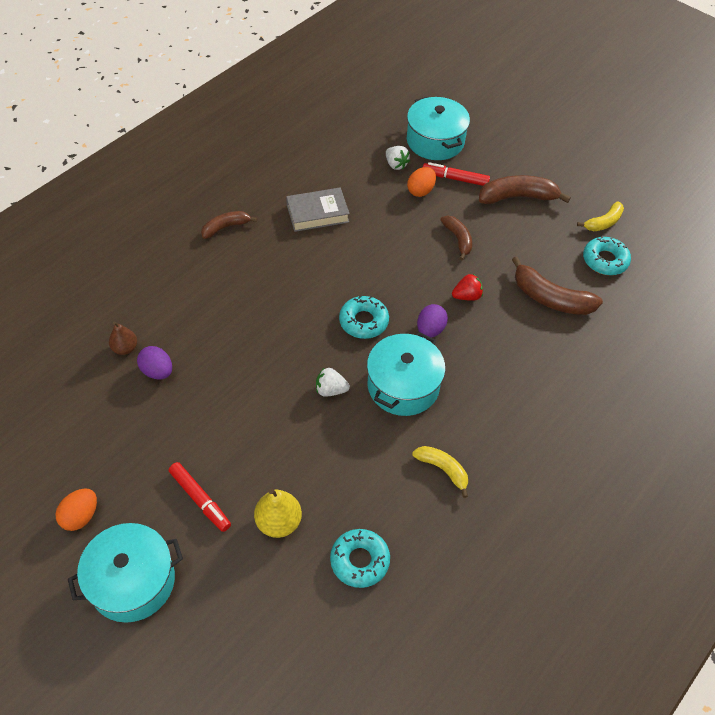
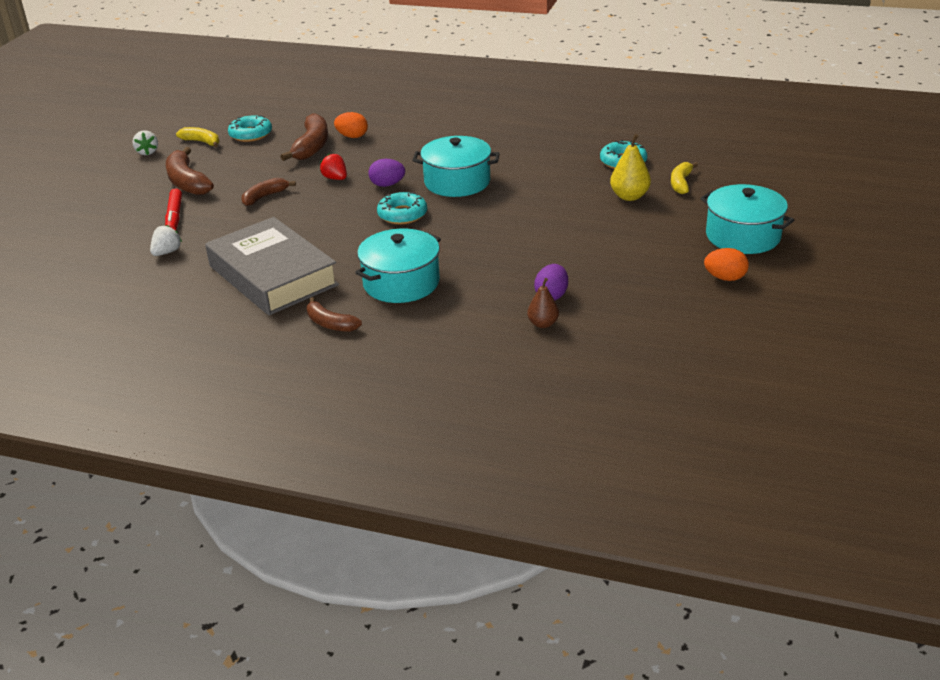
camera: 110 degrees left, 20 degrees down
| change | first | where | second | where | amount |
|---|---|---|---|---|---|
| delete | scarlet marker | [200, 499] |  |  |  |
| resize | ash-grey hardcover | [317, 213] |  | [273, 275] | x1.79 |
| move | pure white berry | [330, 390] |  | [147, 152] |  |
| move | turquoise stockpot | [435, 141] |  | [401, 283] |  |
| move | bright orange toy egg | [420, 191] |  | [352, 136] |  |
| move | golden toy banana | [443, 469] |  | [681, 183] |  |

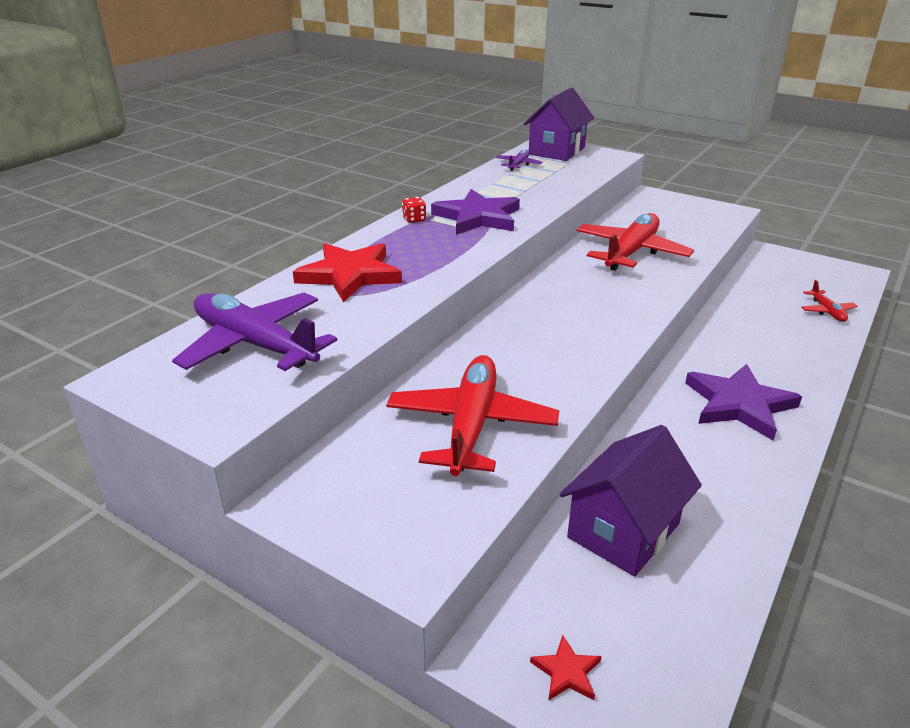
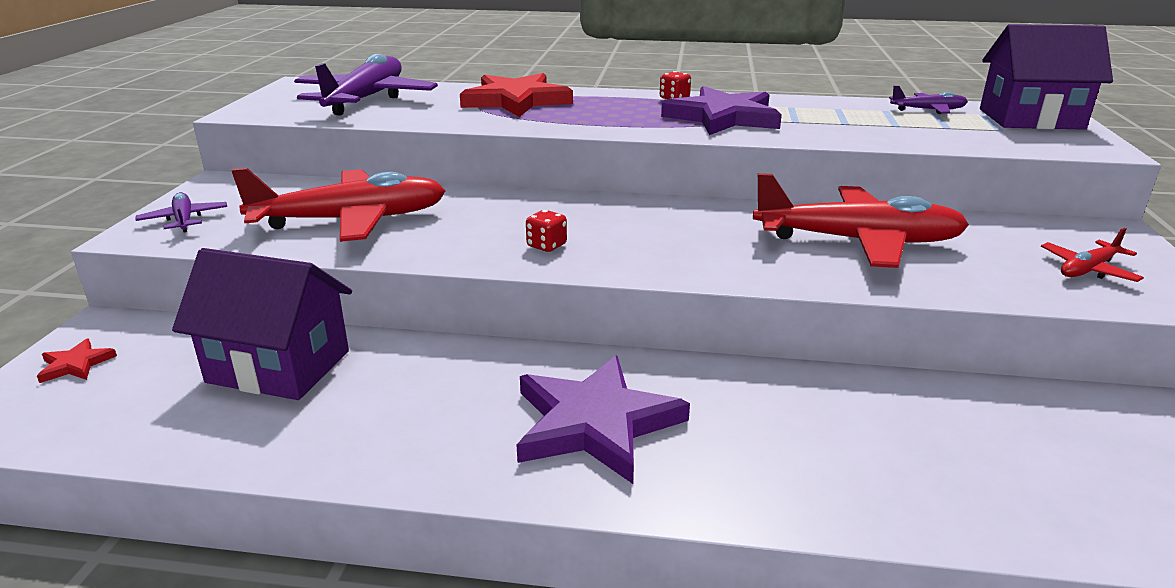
camera: 65 degrees right, 5 degrees down
| change | first | where | second | where | amount |
|---|---|---|---|---|---|
| move | scarlet plane | [827, 311] |  | [1088, 270] |  |
| insert |  |  | royal purple plane | [184, 220] |  |
| insert |  |  | scarlet dice | [546, 245] |  |

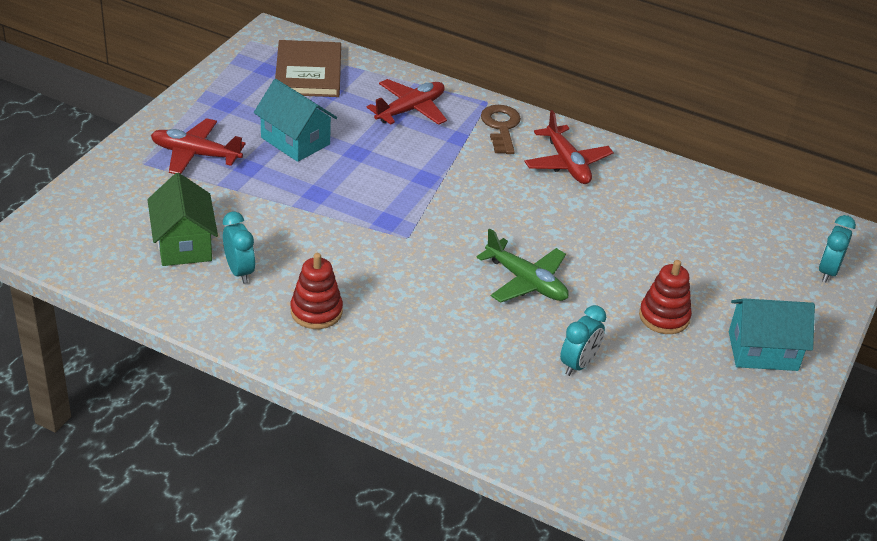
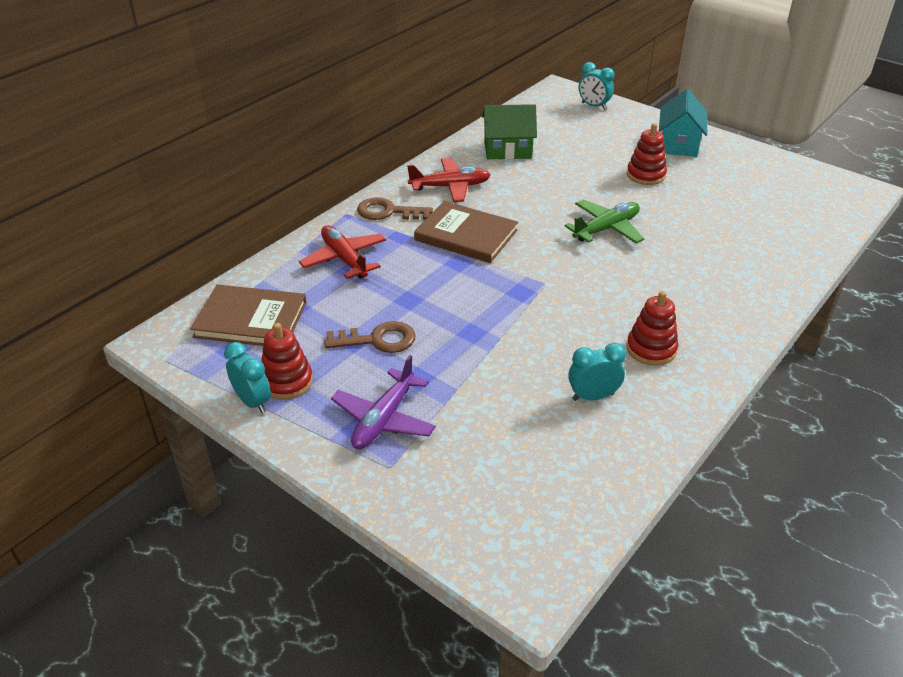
camera: 75 degrees left, 0 degrees up
| change | first | where | second | where | amount |
|---|---|---|---|---|---|
| move | emerald house | [184, 244] |  | [507, 150] |  |
| recolor | scarlet plane | [195, 154] | royal purple plane | [384, 419] |  |
| replace | turquoise house | [295, 141] | dark brown key | [377, 340] |  |
| move | turquoise alarm clock | [578, 364] |  | [253, 402] |  |
| insert |  |  | scarlet stacking toy | [287, 381] |  |
| insert |  |  | dark brown hardcover | [466, 235] |  |

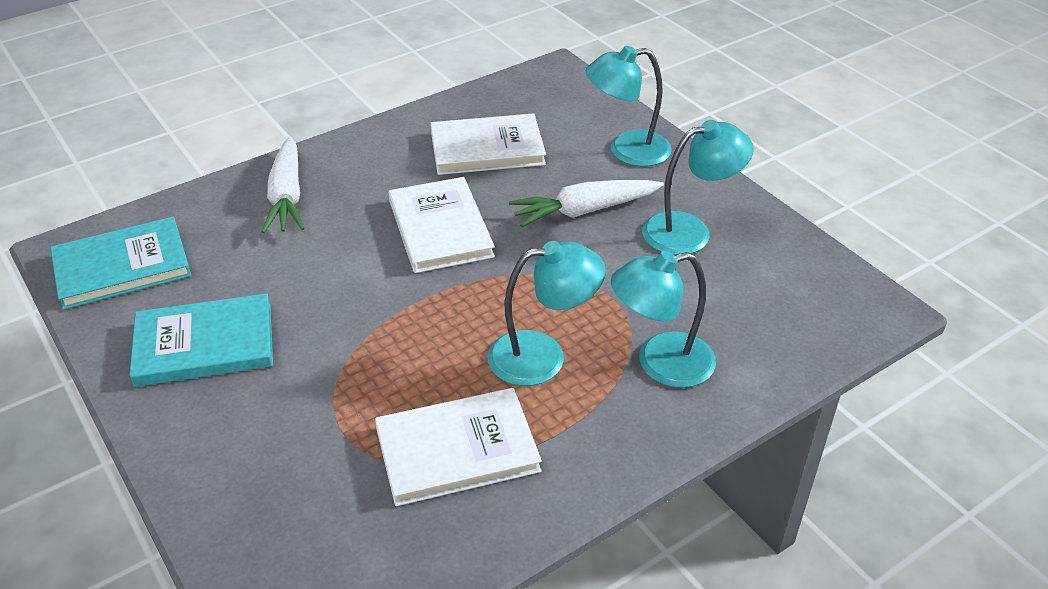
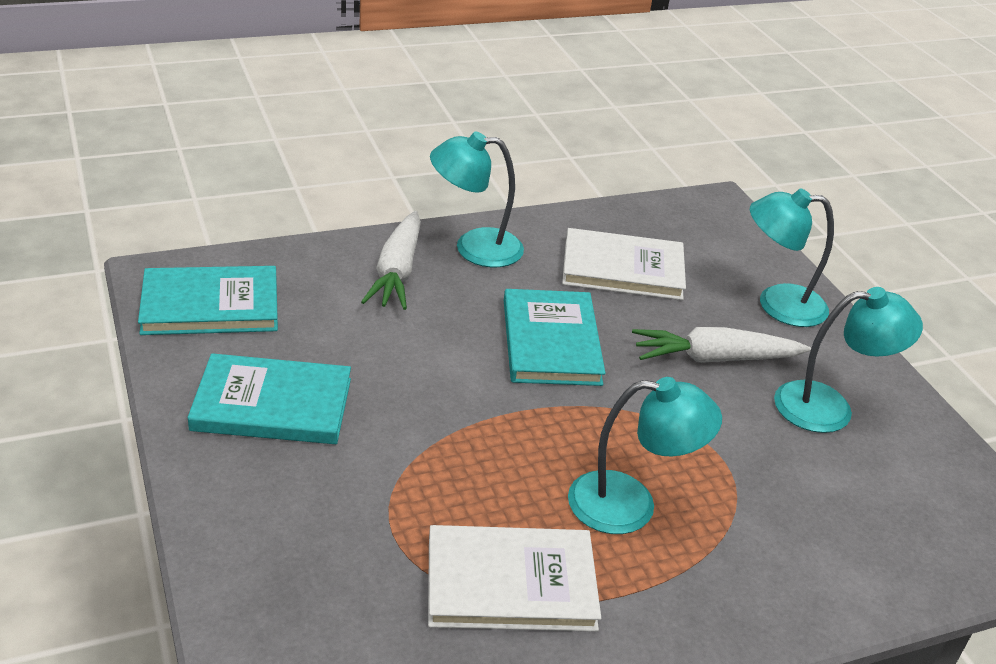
camera: 10 degrees right, 5 degrees down
| change | first | where | second | where | amount |
|---|---|---|---|---|---|
| recolor | pure white hardcover | [440, 229] | turquoise hardcover | [550, 342] |  |
| move | turquoise lamp | [660, 363] |  | [474, 248] |  |

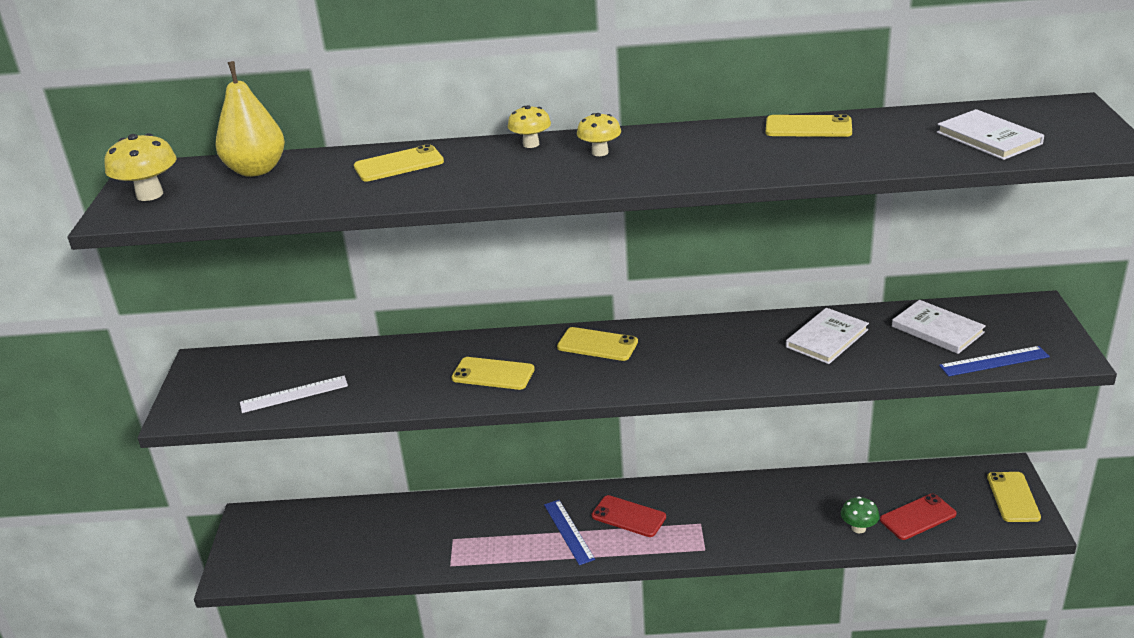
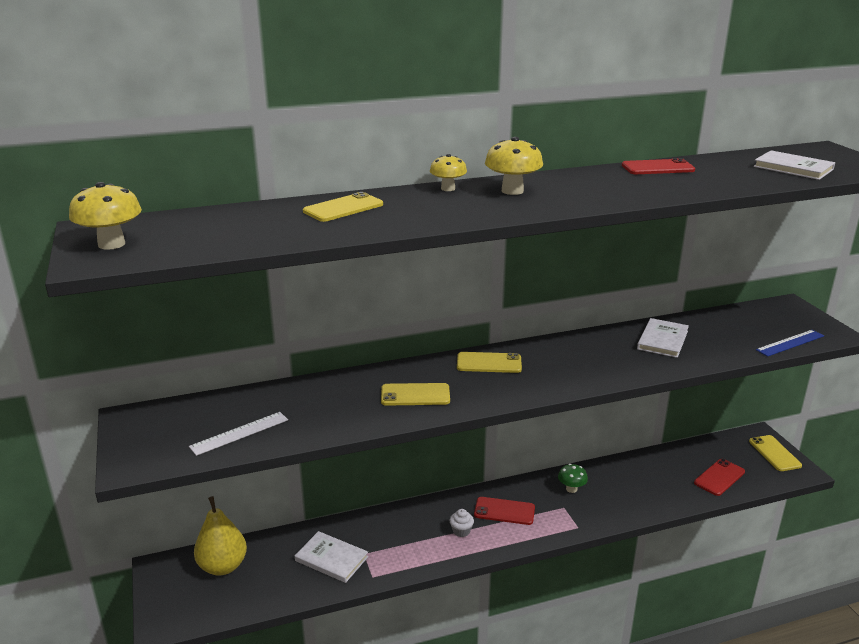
camera: 20 degrees left, 5 degrees down
| change | first | where | second | where | amount |
|---|---|---|---|---|---|
| move | golden pear fruit | [256, 170] |  | [223, 566] |  |
| replace | royal blue ruler | [568, 531] | pure white muffin | [461, 531] |  |
| resize | golden fungus | [600, 152] |  | [512, 191] | x1.53 |
| recolor | golden mobile phone | [808, 127] | scarlet mobile phone | [657, 168] |  |
| move | emerald fungus | [858, 528] |  | [571, 489] |  |
| move | pure white hardcover | [937, 329] |  | [331, 559] |  |

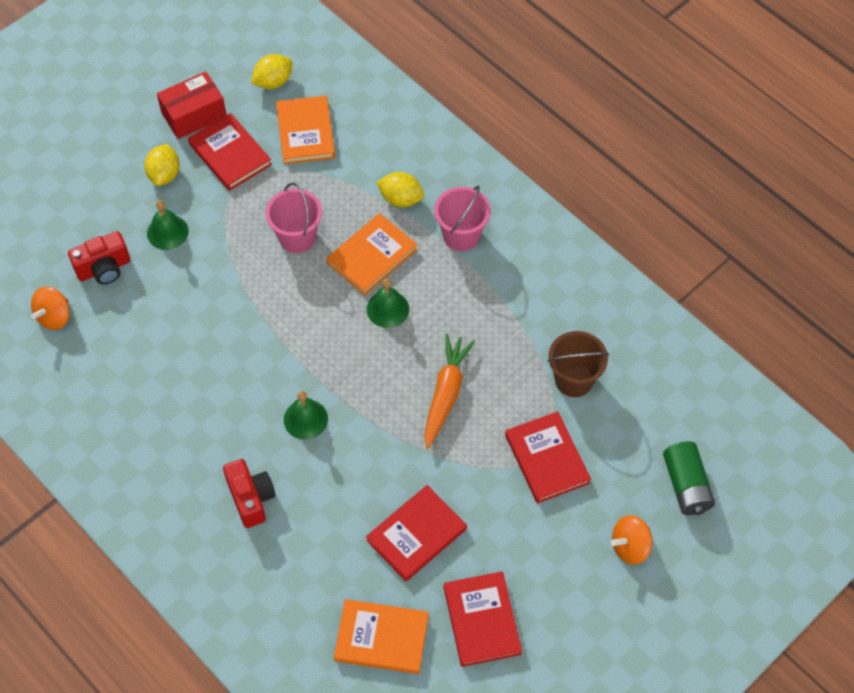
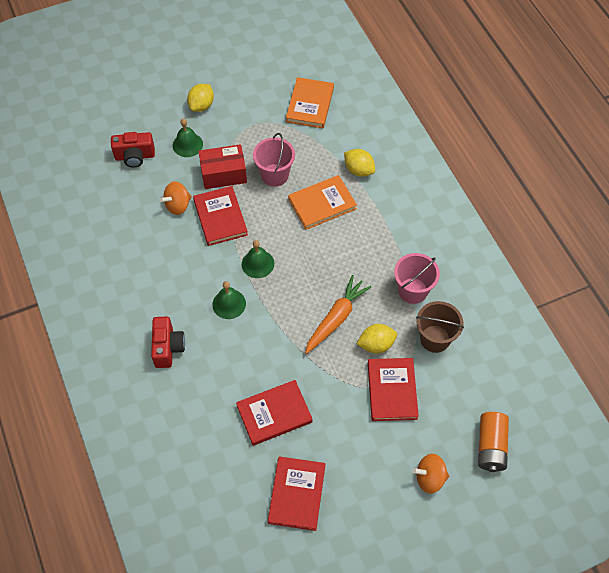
camera: 20 degrees right, 0 degrees up
| change | first | where | second | where | amount |
|---|---|---|---|---|---|
| move | bright orange whirligig | [54, 317] |  | [178, 205] |  |
| move | scarlet parcel | [194, 115] |  | [223, 174] |  |
| move | scarlet hardcover | [230, 154] |  | [220, 217] |  |
| move | golden lemon | [273, 82] |  | [376, 344] |  |
| delete | bright orange hardcover | [381, 638] |  |  |  |
| move | emerald hand bell | [387, 309] |  | [258, 263] |  |
| move | rosy bucket | [461, 236] |  | [413, 291] |  |
| recolor | emerald battery | [686, 485] | bright orange battery | [491, 446] |  |

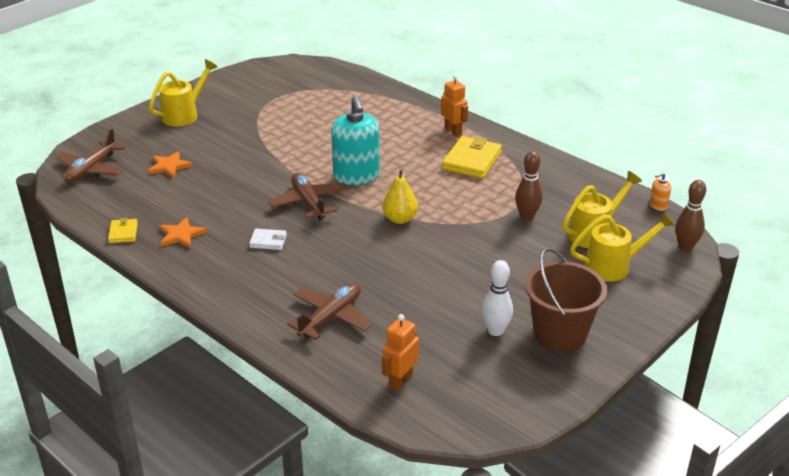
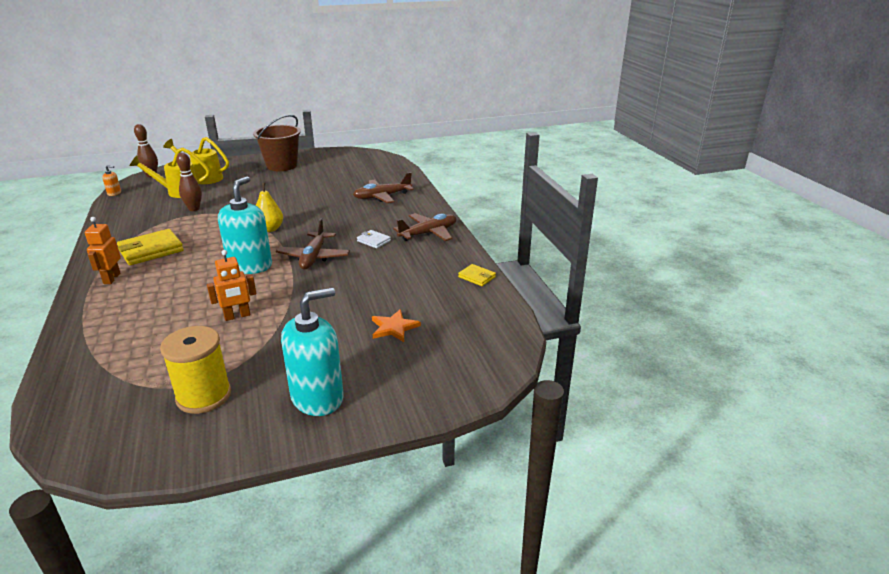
camera: 150 degrees left, 5 degrees down
| change | first | where | second | where | amount |
|---|---|---|---|---|---|
| move | dark brown plane | [91, 169] |  | [428, 233] |  |
| rotate | golden wallet | [123, 233] |  | [477, 277] | 75 degrees counterclockwise |
| replace | golden watering pot | [184, 115] | turquoise soap pump | [317, 397] |  |
| delete | bright orange star shape | [181, 235] |  |  |  |
| move | bright orange robot figure | [400, 381] |  | [237, 316] |  |
| delete | pure white bowling pin | [495, 331] |  |  |  |
| insert |  |  | golden spool | [204, 396] |  |

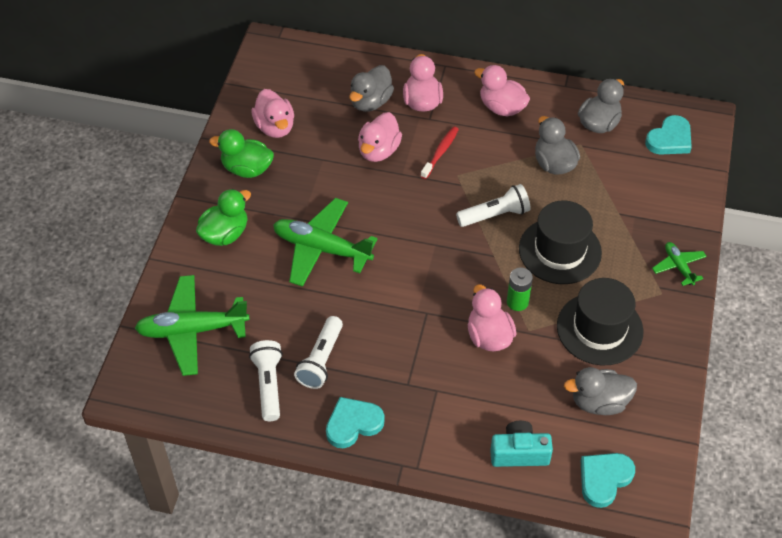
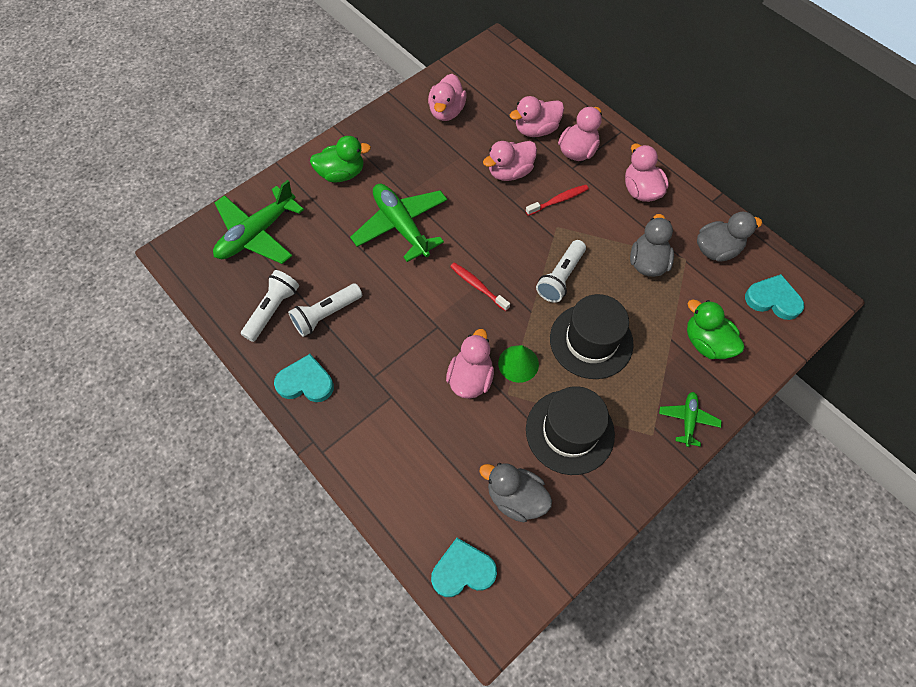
camera: 35 degrees right, 10 degrees up
| change | first | where | second | where | amount |
|---|---|---|---|---|---|
| rotate | emerald plane | [192, 330] |  | [257, 234] | 75 degrees counterclockwise |
| move | emerald toy duck | [247, 169] |  | [706, 343] |  |
| recolor | ash-grey toy duck | [370, 102] | rosy toy duck | [536, 130] |  |
| rotate | pure white pocket torch | [495, 215] |  | [561, 278] | 105 degrees clockwise |
| delete | turquoise camera | [519, 453] |  |  |  |
| replace | emerald battery | [517, 302] | emerald cone | [518, 363] |  |
| rotate | turquoise heart shape | [670, 139] |  | [773, 299] | 150 degrees counterclockwise |
| insert |  |  | scarlet dental brush | [478, 286] |  |

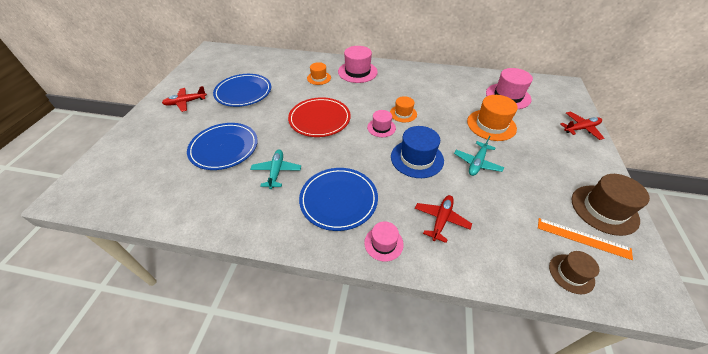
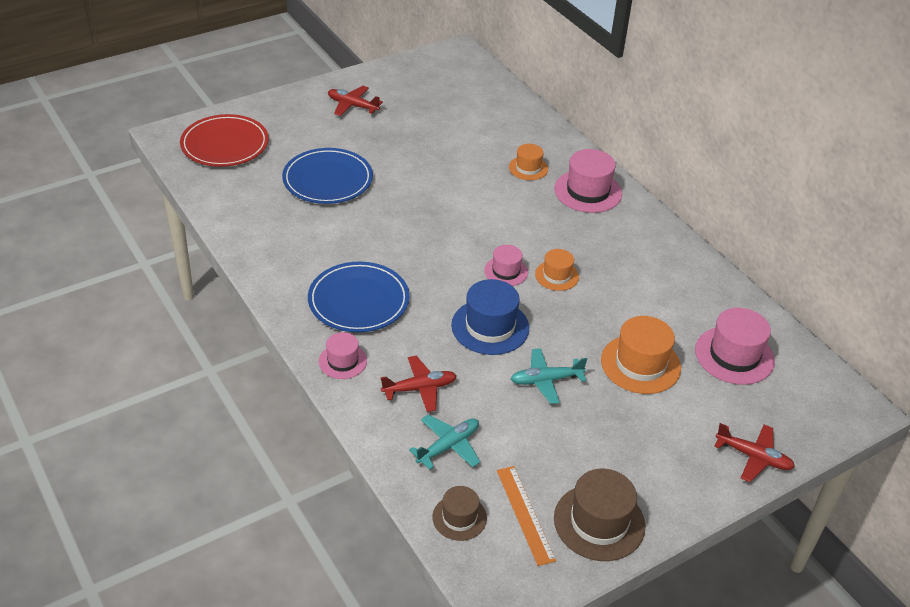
camera: 45 degrees right, 5 degrees down
| change | first | where | second | where | amount |
|---|---|---|---|---|---|
| delete | royal blue plate | [243, 92] |  |  |  |
| move | turquoise plane | [276, 171] |  | [448, 446] |  |
| move | scarlet plate | [319, 119] |  | [225, 144] |  |

